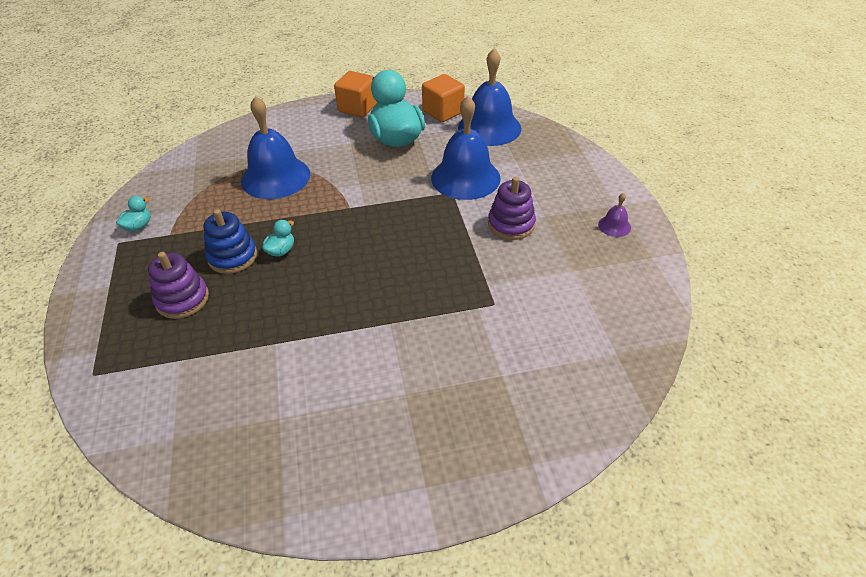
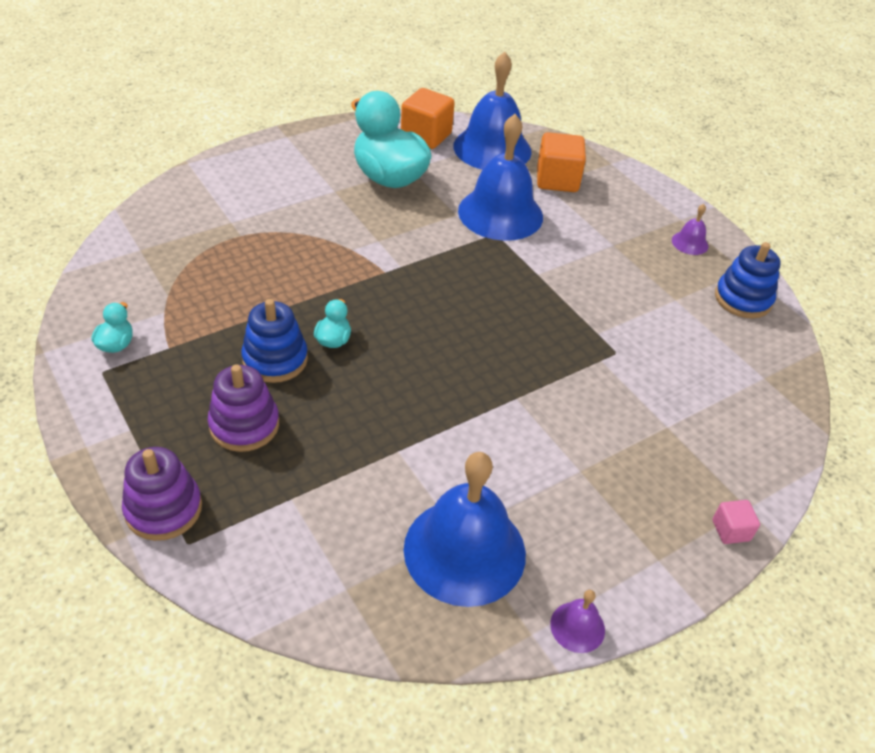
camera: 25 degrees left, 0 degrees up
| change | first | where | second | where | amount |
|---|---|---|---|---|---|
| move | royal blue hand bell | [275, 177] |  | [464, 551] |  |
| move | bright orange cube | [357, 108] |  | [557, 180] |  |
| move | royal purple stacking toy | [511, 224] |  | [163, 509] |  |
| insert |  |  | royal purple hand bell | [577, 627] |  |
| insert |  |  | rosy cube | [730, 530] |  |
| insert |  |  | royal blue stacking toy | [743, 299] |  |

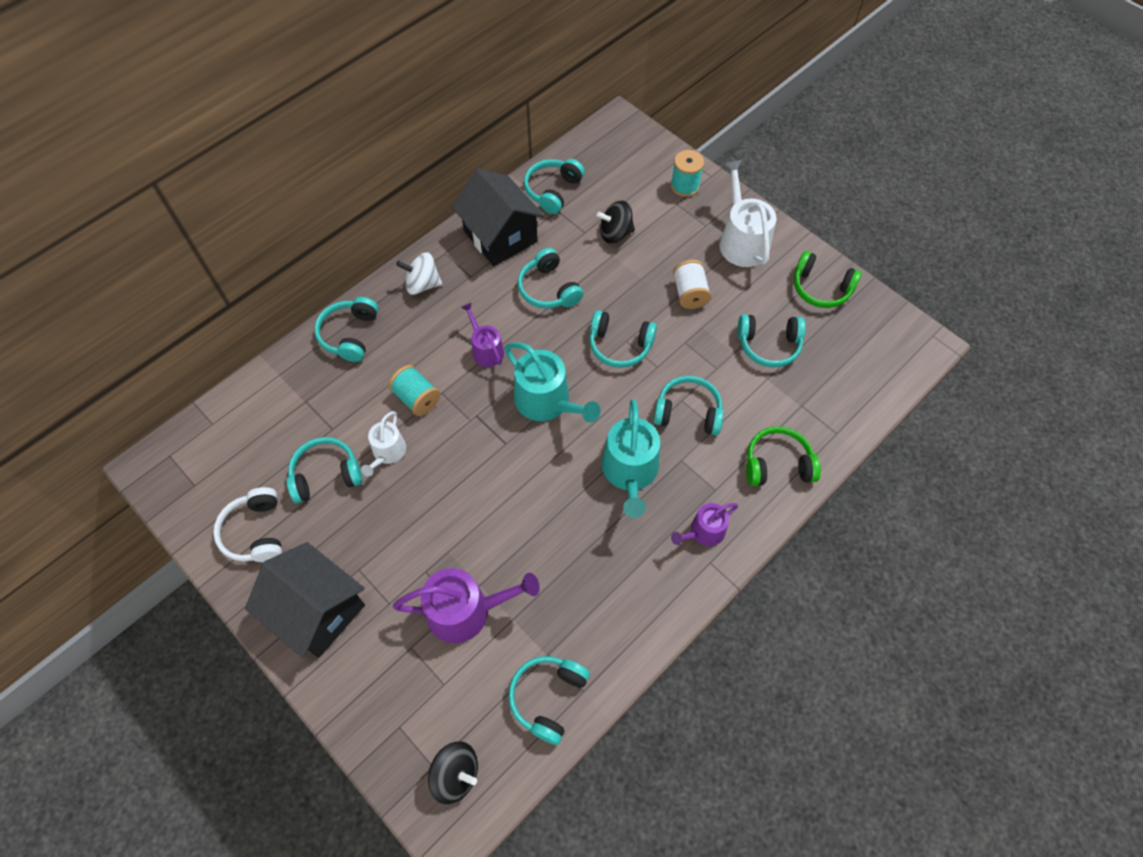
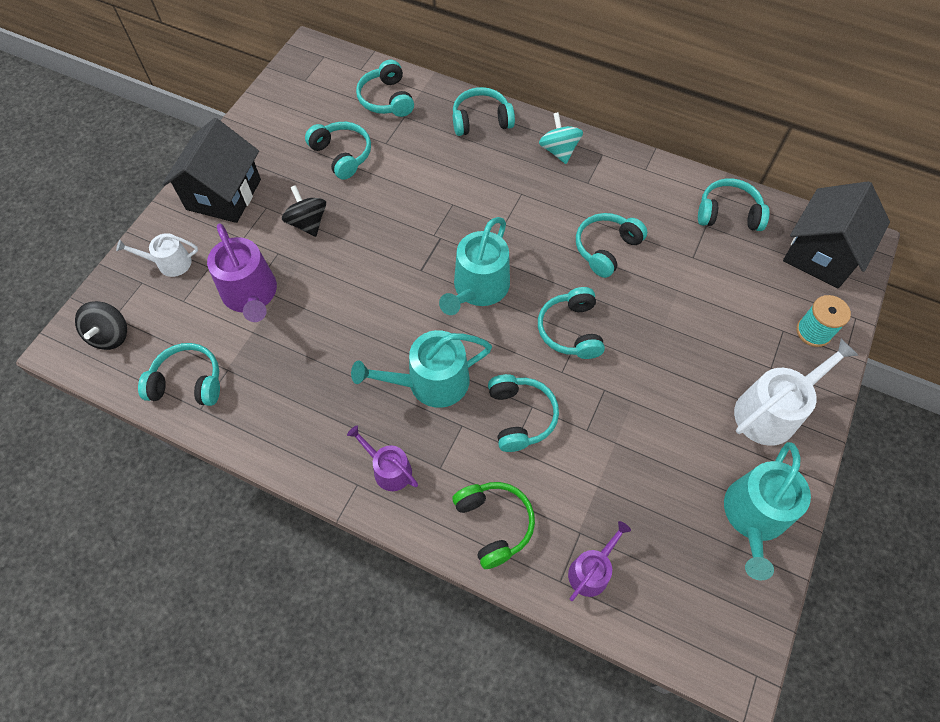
camera: 70 degrees right, 0 degrees up
| change | first | where | second | where | amount |
|---|---|---|---|---|---|
| delete | pure white headset | [255, 532] |  |  |  |
| move | pure white watering pot | [387, 453] |  | [169, 263] |  |
| delete | turquoise spool | [417, 398] |  |  |  |
| recolor | pure white whirligig | [422, 284] | turquoise whirligig | [559, 151] |  |
| move | ebony house | [500, 237] |  | [821, 254] |  |
| move | royal purple watering pot | [486, 349] |  | [591, 570] |  |
| move | ebony whirligig | [615, 233] |  | [308, 223] |  |
| delete | pure white spool | [689, 293] |  |  |  |
| move | turquoise headset | [768, 345] |  | [386, 99] |  |
| replace | emerald headset | [821, 288] | turquoise watering pot | [753, 517] |  |

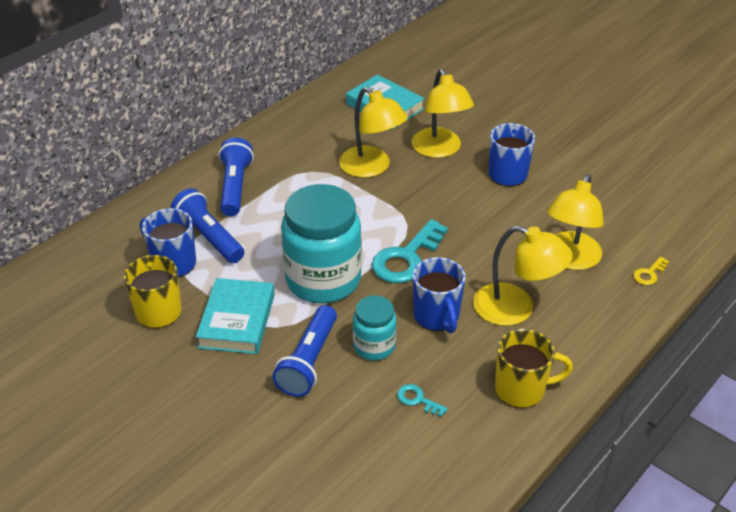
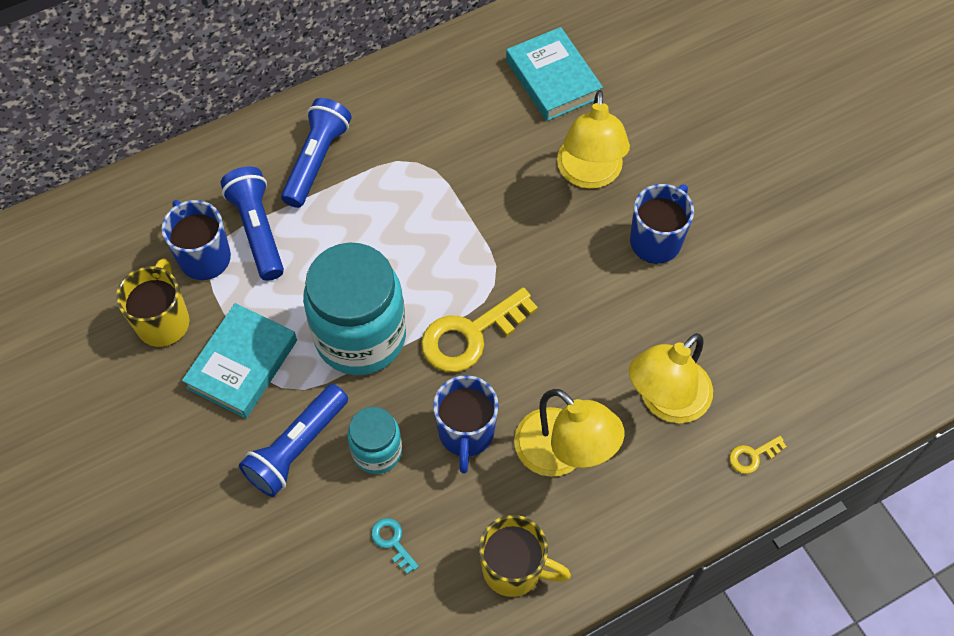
camera: 20 degrees right, 20 degrees up
| change | first | where | second | where | amount |
|---|---|---|---|---|---|
| delete | golden lamp | [371, 168] |  |  |  |
| recolor | turquoise key | [407, 258] | golden key | [470, 335] |  |

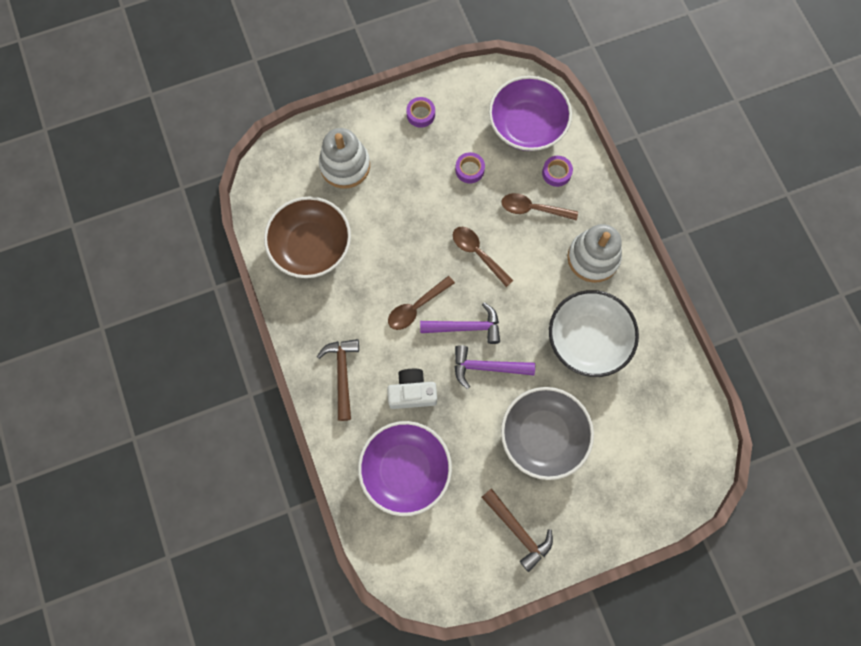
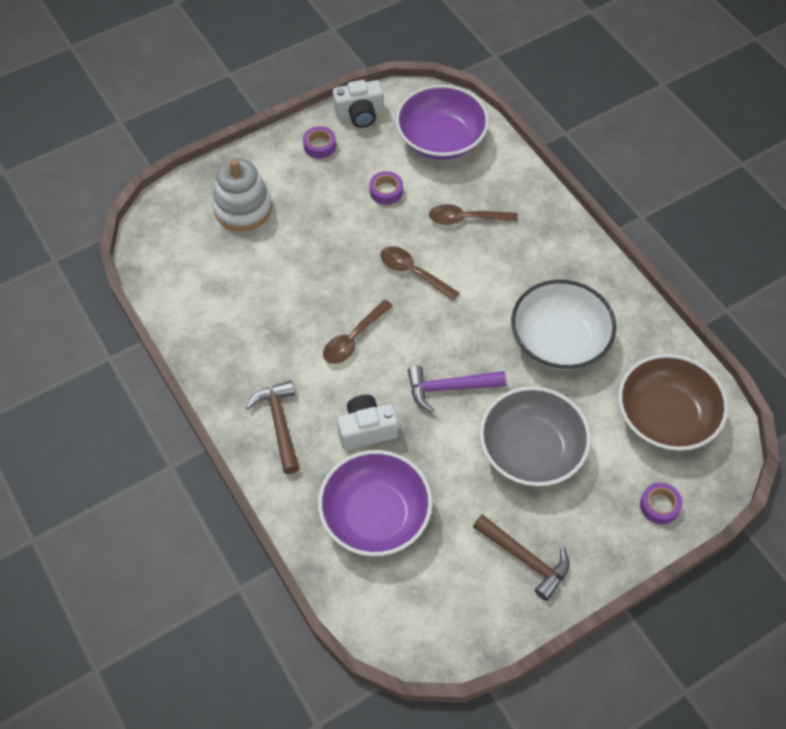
camera: 10 degrees left, 15 degrees down
| change | first | where | second | where | amount |
|---|---|---|---|---|---|
| move | dark brown deep dish | [311, 246] |  | [666, 416] |  |
| delete | royal purple hammer | [465, 327] |  |  |  |
| move | royal purple tape | [556, 173] |  | [659, 505] |  |
| delete | pure white stacking toy | [593, 258] |  |  |  |
| insert |  |  | pure white camera | [360, 114] |  |

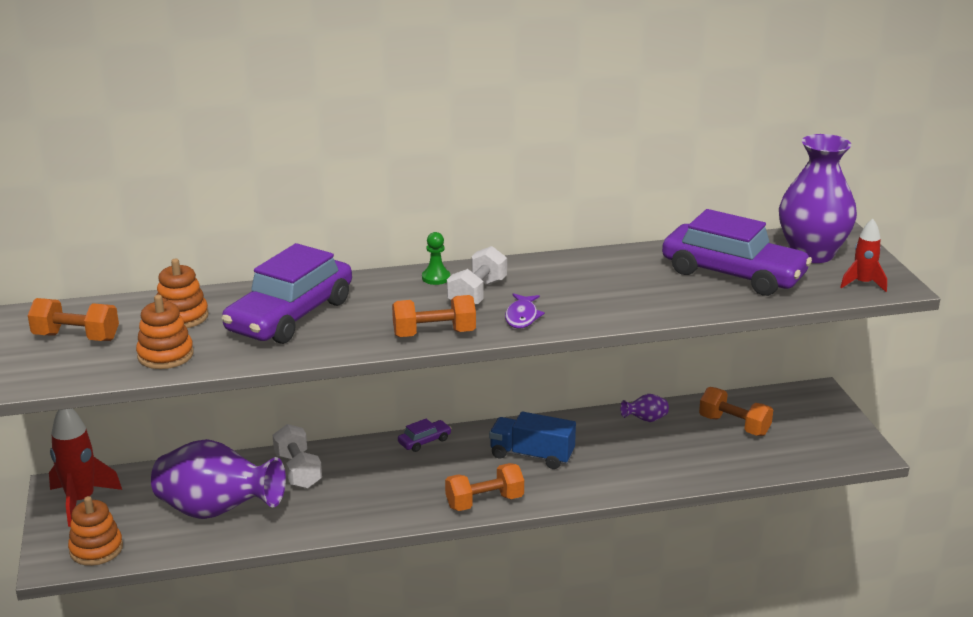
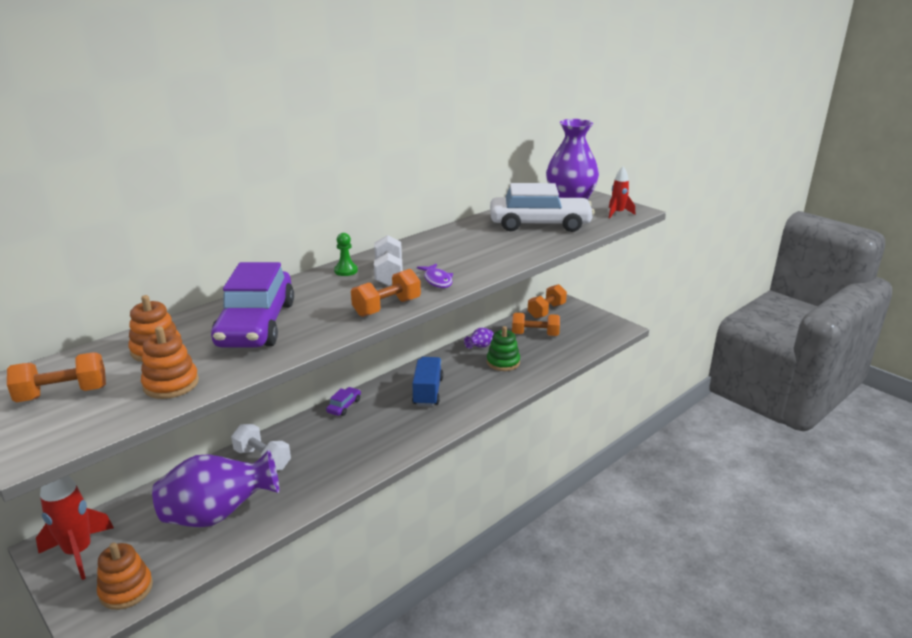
camera: 30 degrees left, 0 degrees up
| change | first | where | second | where | amount |
|---|---|---|---|---|---|
| move | bright orange free weight | [484, 502] |  | [546, 311] |  |
| rotate | royal blue lorry | [532, 455] |  | [428, 392] | 105 degrees clockwise |
| recolor | royal purple automobile | [733, 274] | pure white automobile | [540, 224] |  |
| insert |  |  | emerald stacking toy | [503, 362] |  |

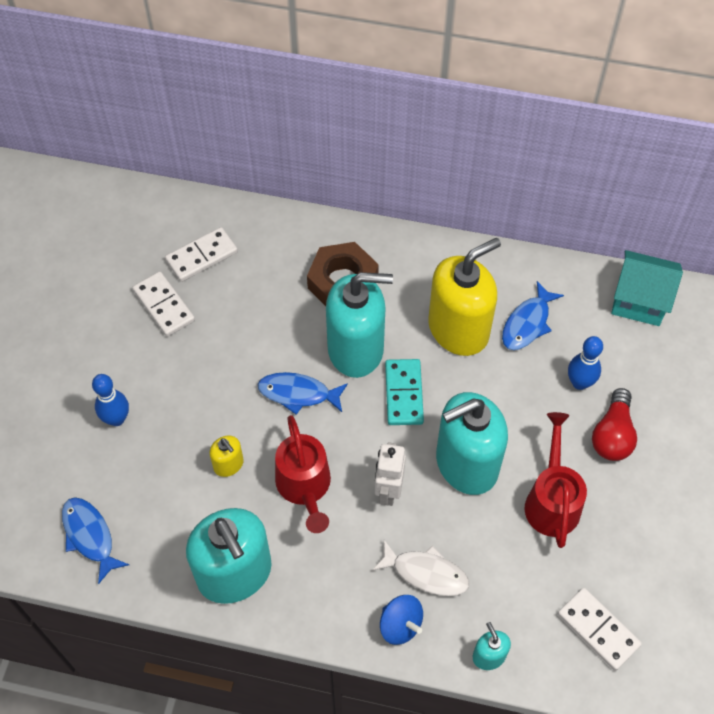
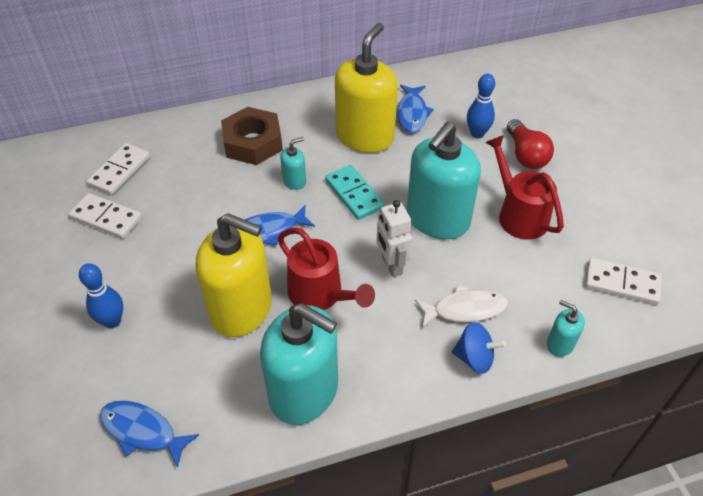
camera: 30 degrees left, 10 degrees down
| change | first | where | second | where | amount |
|---|---|---|---|---|---|
| resize | golden soap pump | [228, 464] |  | [241, 309] | x2.29 |
| resize | turquoise soap pump | [356, 349] |  | [294, 181] | x0.44 |
| delete | turquoise house | [639, 301] |  |  |  |

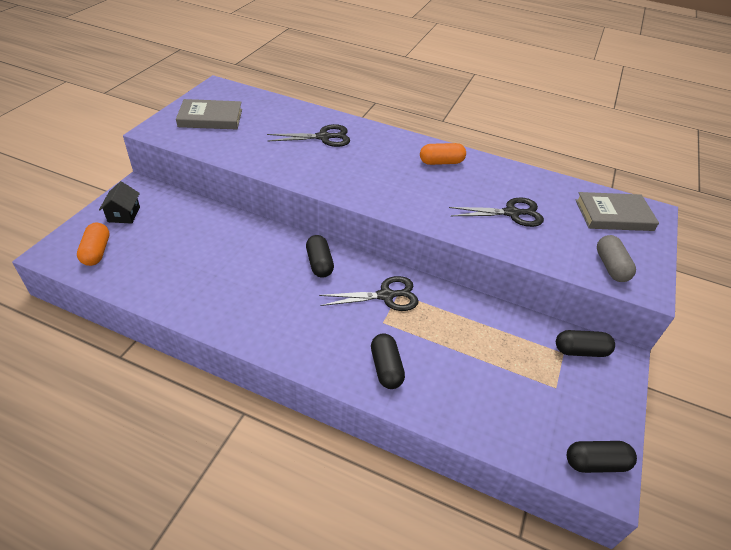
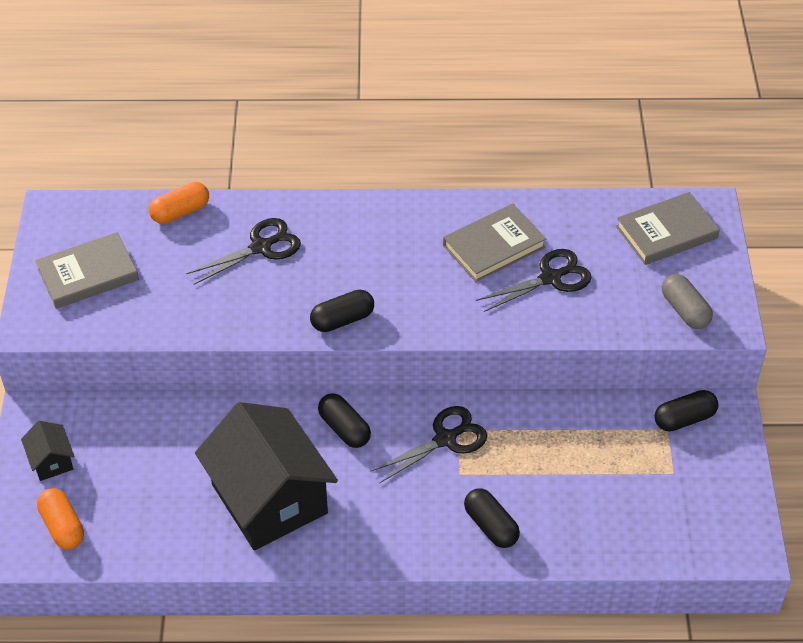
camera: 20 degrees left, 5 degrees up
| change | first | where | second | where | amount |
|---|---|---|---|---|---|
| move | bright orange capsule | [441, 162] |  | [180, 212] |  |
| move | ebony capsule | [595, 463] |  | [342, 320] |  |
| insert |  |  | ebony house | [269, 499] |  |
| insert |  |  | ash-grey hardcover | [494, 246] |  |

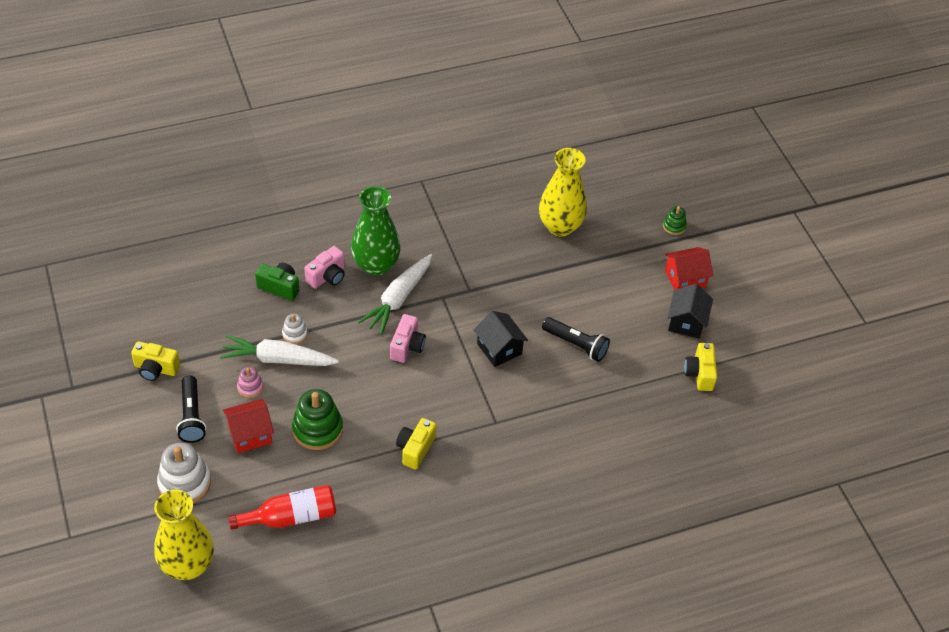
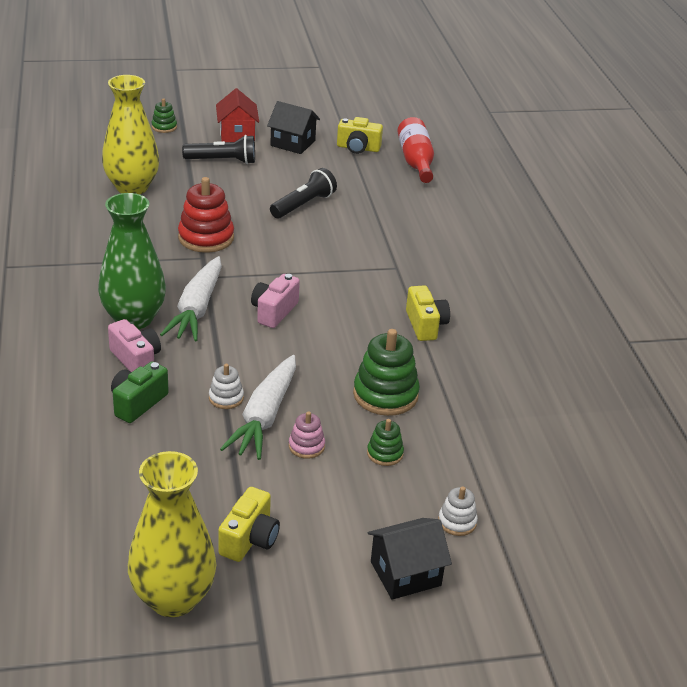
camera: 80 degrees left, 15 degrees down
| change | first | where | second | where | amount |
|---|---|---|---|---|---|
| move | golden vase | [188, 565] |  | [173, 598] |  |
| resize | pure white stacking toy | [184, 483] |  | [457, 522] | x0.53 |
| move | ebony pocket torch | [191, 416] |  | [222, 161] |  |
| replace | scarlet house | [250, 434] | emerald stacking toy | [385, 453] |  |
| move | scarlet drink bottle | [290, 517] |  | [416, 161] |  |
| rotate | pure white carrot | [398, 299] |  | [197, 309] | 60 degrees clockwise |
| rotate | rosy camera | [407, 346] |  | [274, 312] | 90 degrees counterclockwise |
| rotate | golden camera | [415, 449] |  | [425, 325] | 135 degrees counterclockwise |
| move | ebony house | [499, 349] |  | [405, 573] |  |
| insert |  |  | scarlet stacking toy | [206, 238] |  |

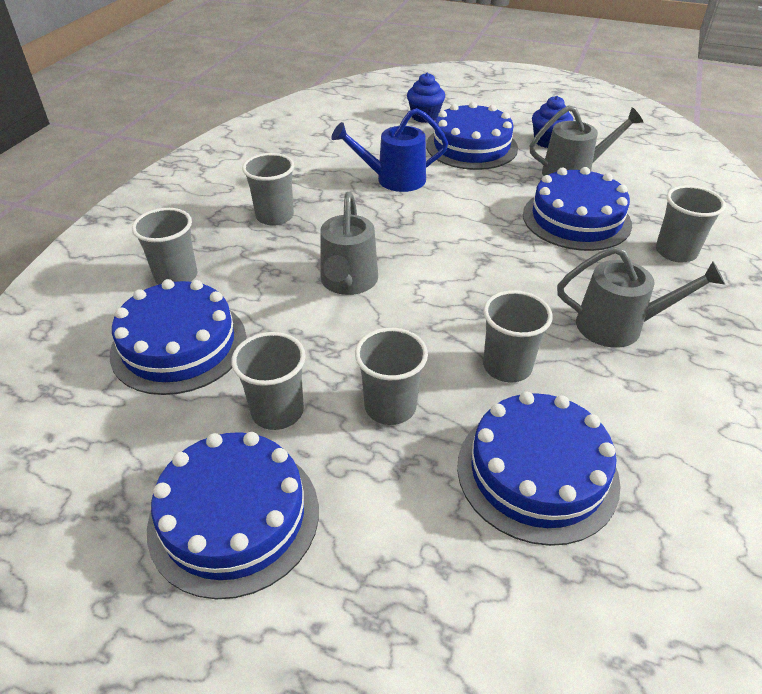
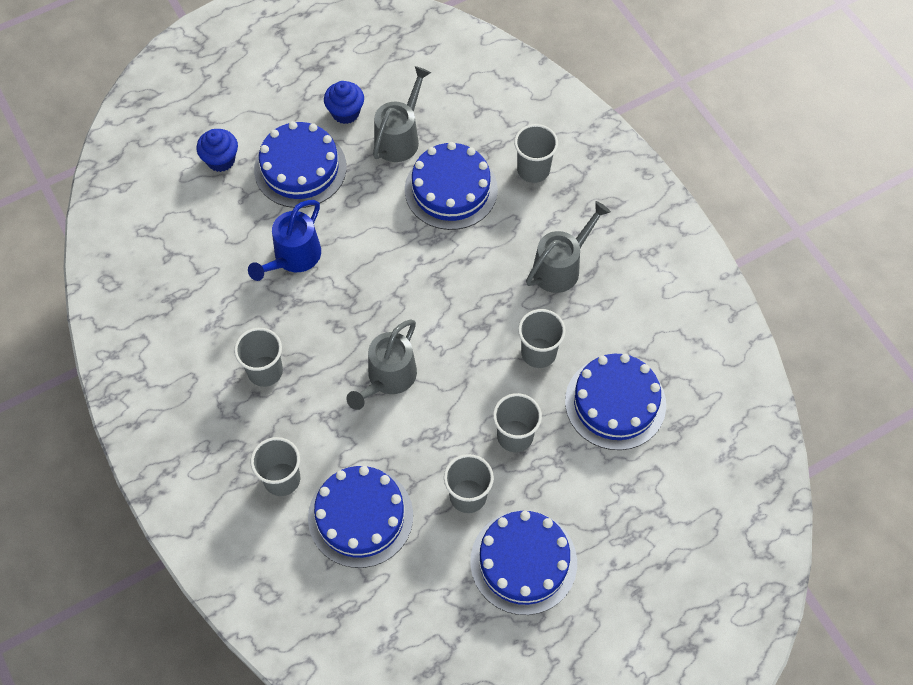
camera: 50 degrees left, 20 degrees up
| change | first | where | second | where | amount |
|---|---|---|---|---|---|
| rotate | ash-grey watering pot | [348, 282] |  | [388, 379] | 75 degrees clockwise |

